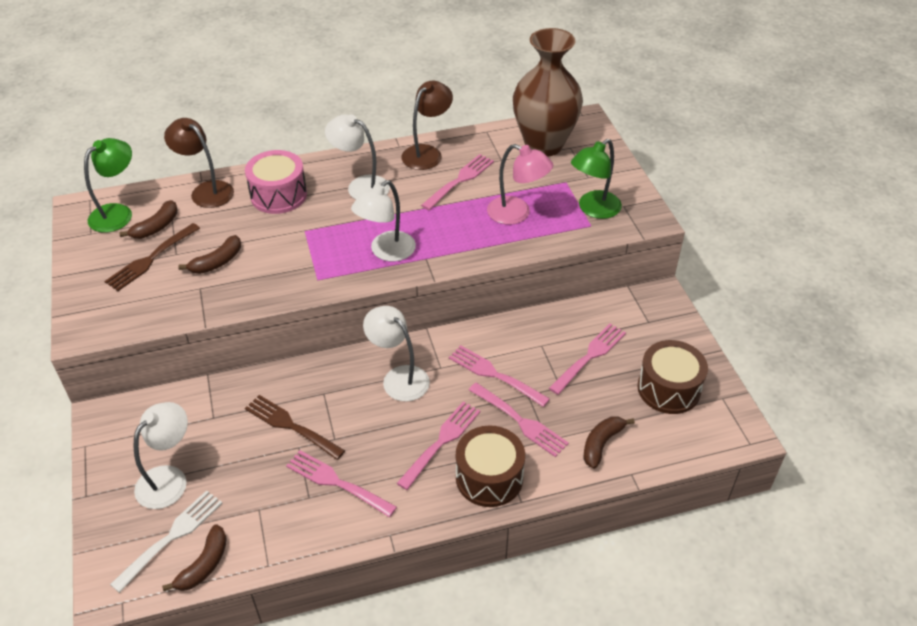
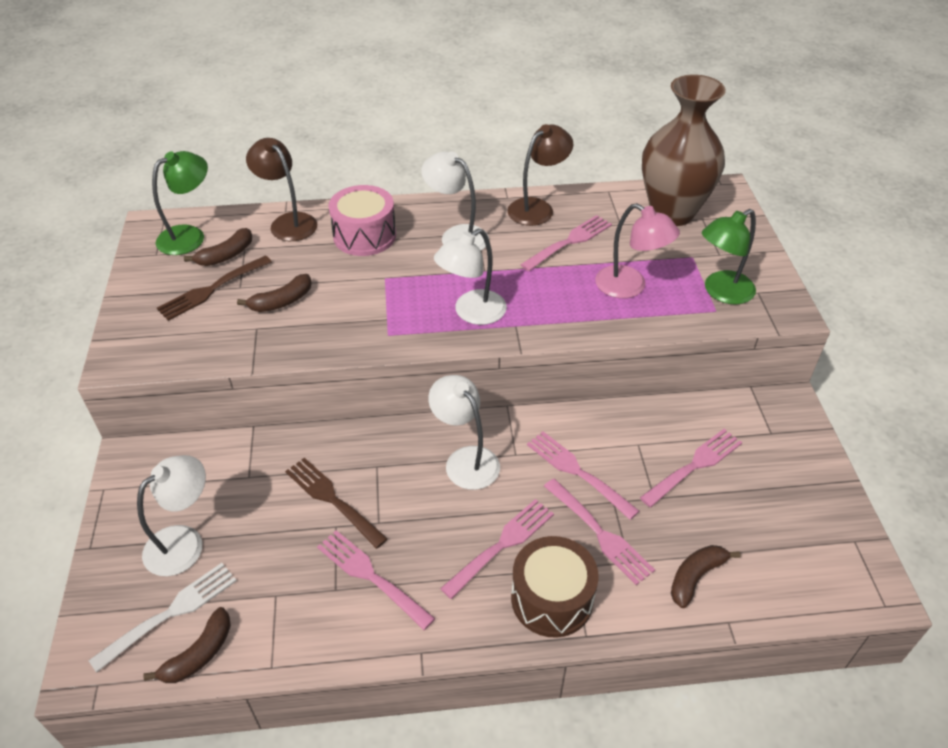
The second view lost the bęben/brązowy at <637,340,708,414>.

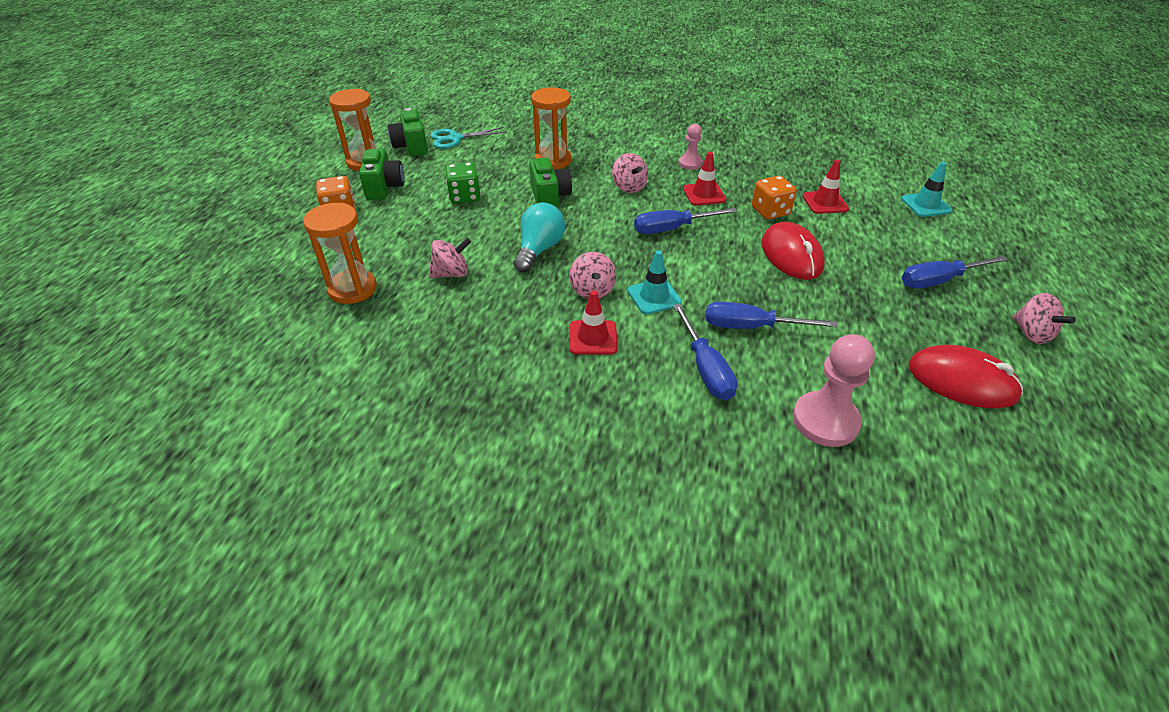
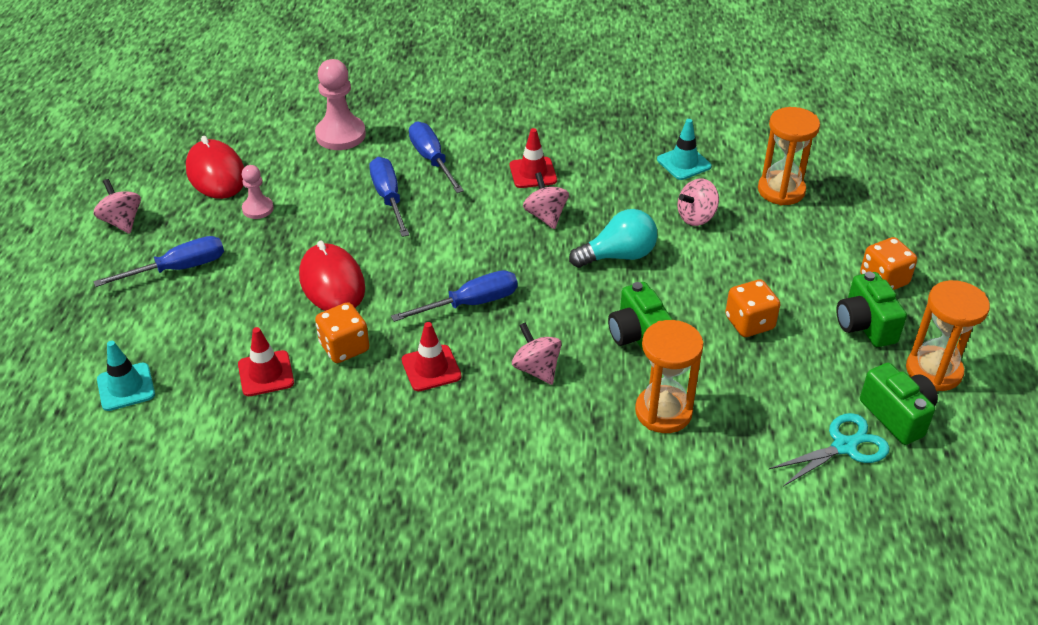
The pachołek/turkusowy ended up elsewhere, having gone from <628,250,682,314> to <657,119,712,180>. The pionek/różowy ended up elsewhere, having gone from <679,124,703,170> to <242,165,273,219>. What was the kostka do gry/zielony at <445,162,481,204> turned into the kostka do gry/pomarańczowy at <725,280,780,337>. The żarówka/turkusowy at <514,202,565,273> ended up facing another way, 120 degrees counterclockwise from before. The śrubokręt/niebieski at <706,302,838,329> ended up facing another way, 105 degrees counterclockwise from before. The myszka/czerwony at <908,345,1023,408> ended up facing another way, 45 degrees clockwise from before.

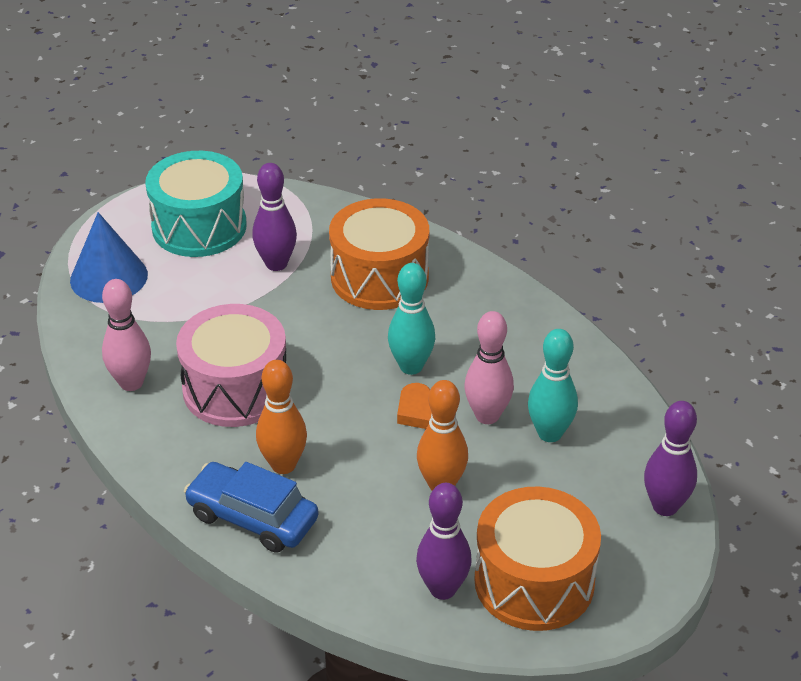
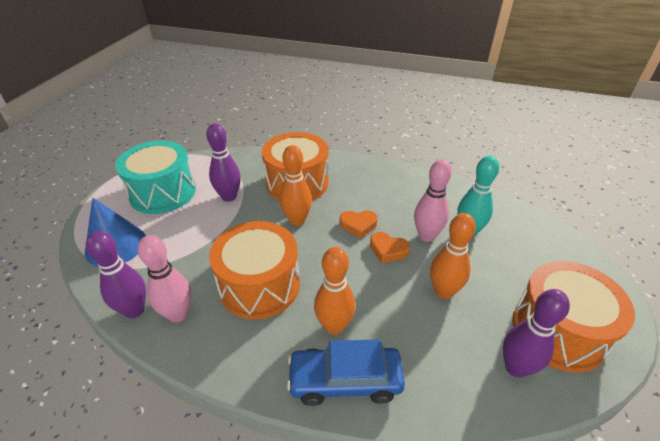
The second view gained the kręgiel/pomarańczowy at <280,145,312,226>. The kręgiel/fioletowy ended up elsewhere, having gone from <644,401,697,516> to <86,231,146,318>. Where the kręgiel/turkusowy stood at <388,263,435,375>, the serce/pomarańczowy came to stand at <340,210,378,238>. What was the bęben/różowy at <176,304,286,427> turned into the bęben/pomarańczowy at <209,221,300,320>.

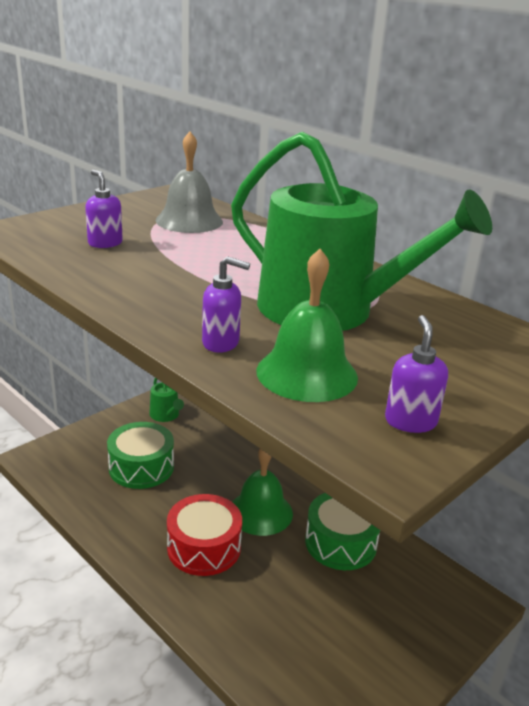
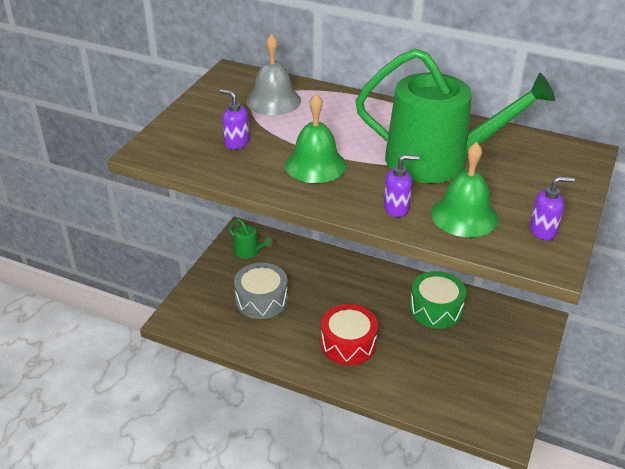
The dzwonek/zielony ended up elsewhere, having gone from <232,449,293,536> to <285,94,346,183>. What was the bęben/zielony at <107,422,174,489> turned into the bęben/szary at <234,263,288,319>. The dozownik mydła/fioletowy at <385,315,448,433> ended up facing another way, 105 degrees clockwise from before.

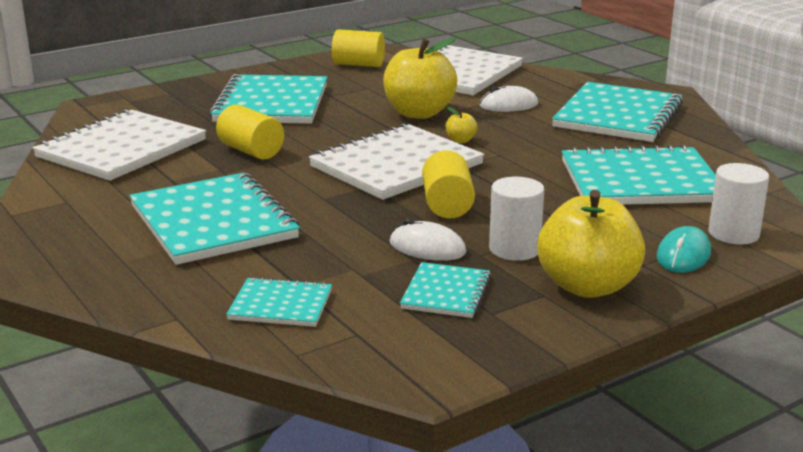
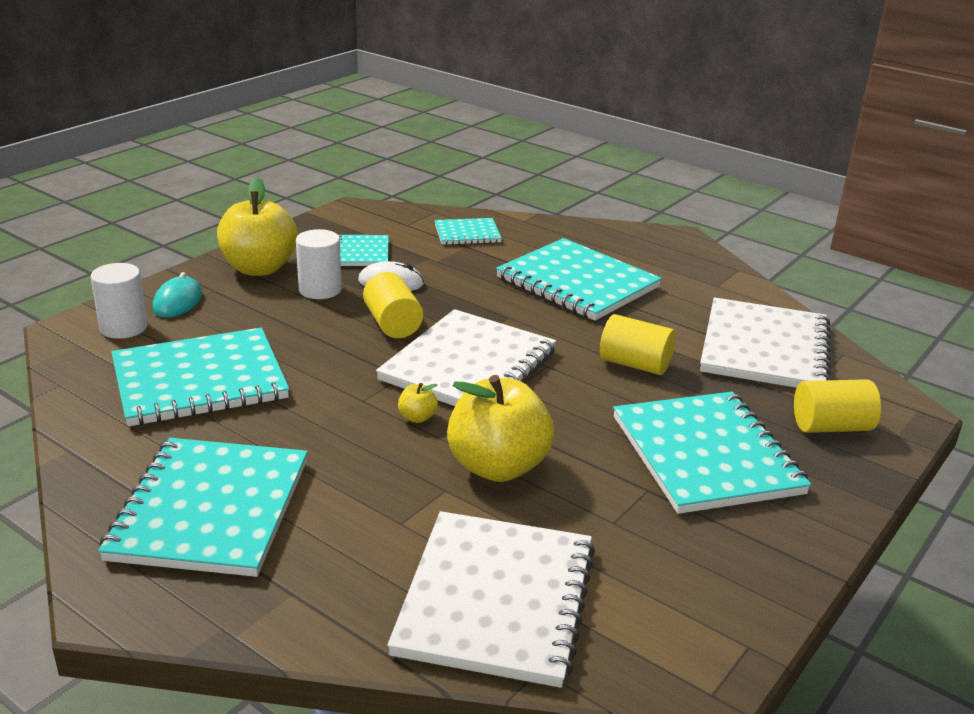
The second view lost the myszka/biały at <479,86,538,112>. The walec/żółty ended up elsewhere, having gone from <332,29,385,67> to <794,379,881,433>.

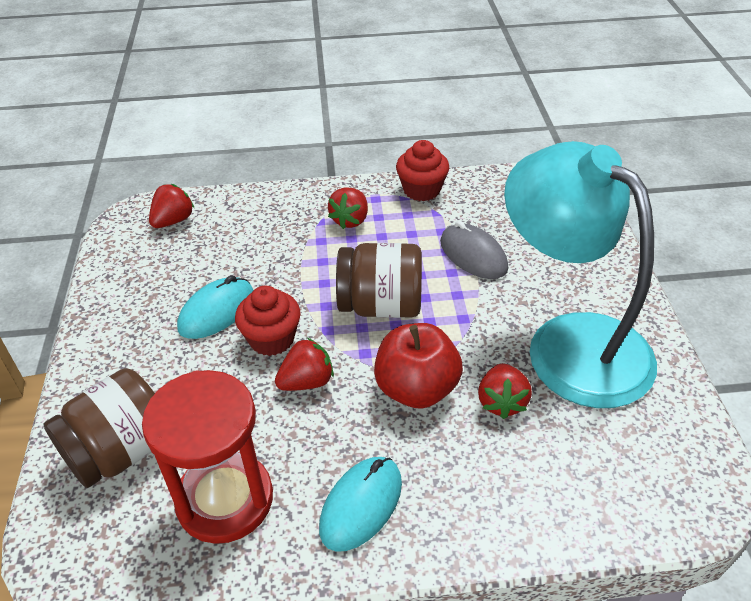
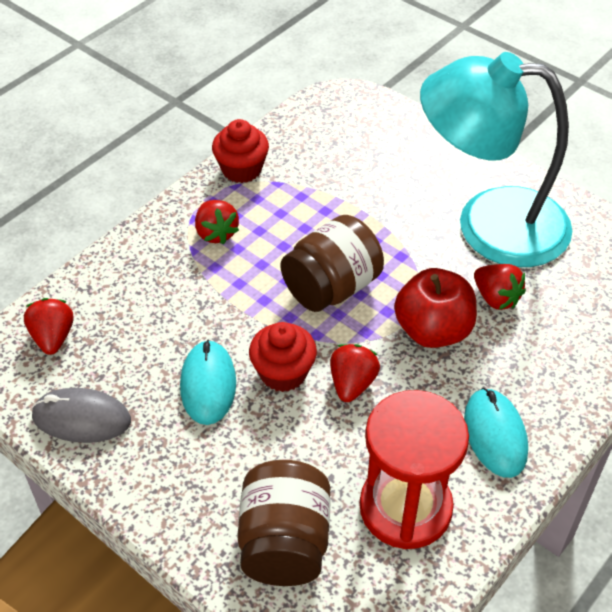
The myszka/szary ended up elsewhere, having gone from <440,221,508,279> to <31,388,131,443>.

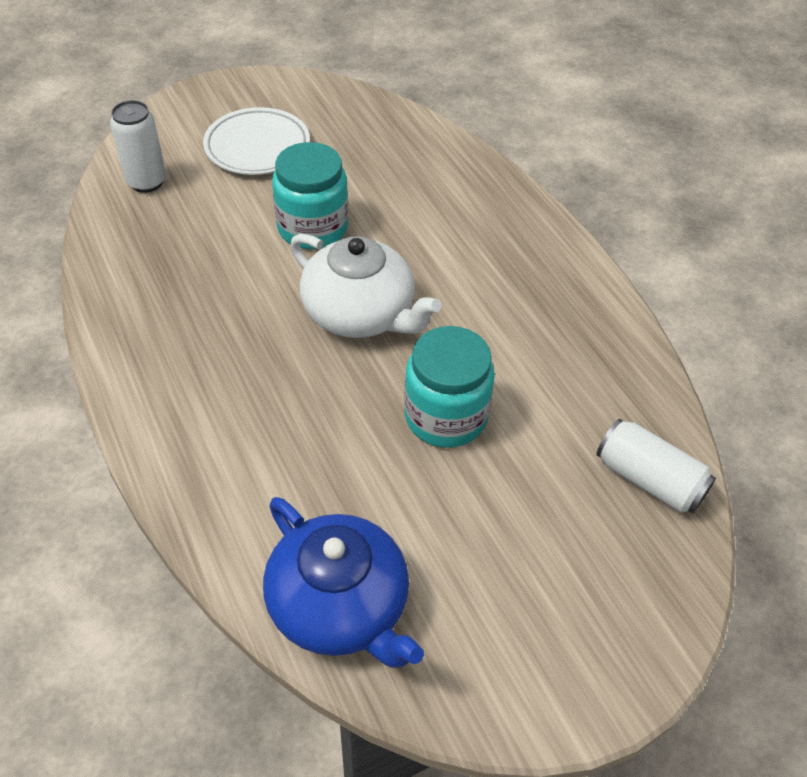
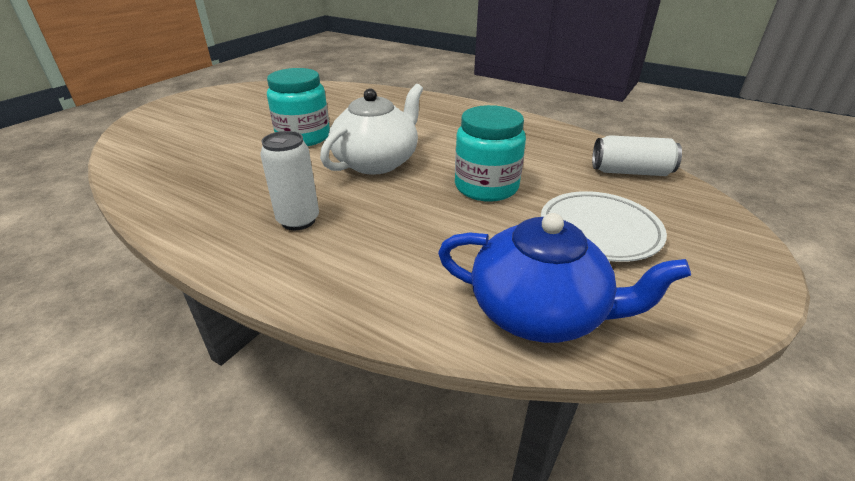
The puszka/biały ended up elsewhere, having gone from <110,100,166,193> to <260,131,319,230>. The talerz/biały ended up elsewhere, having gone from <203,107,310,175> to <541,191,667,262>. The imbryk/biały at <290,234,441,338> ended up facing another way, 60 degrees counterclockwise from before.

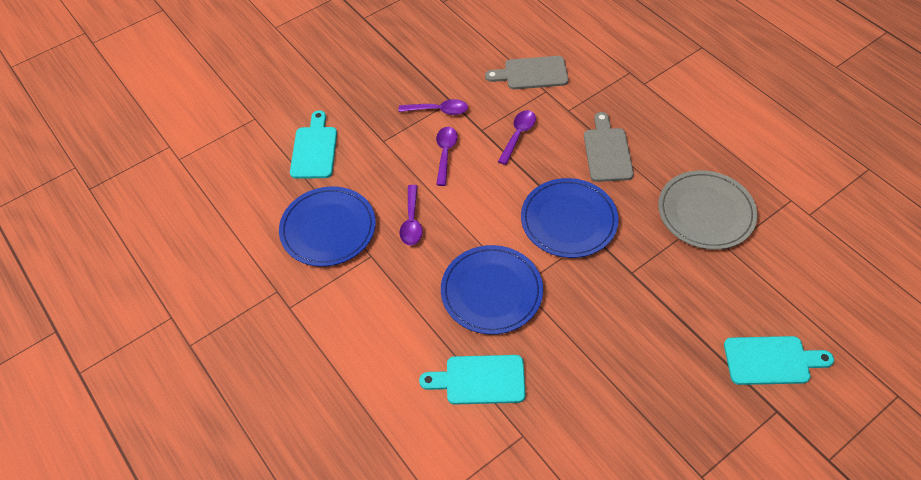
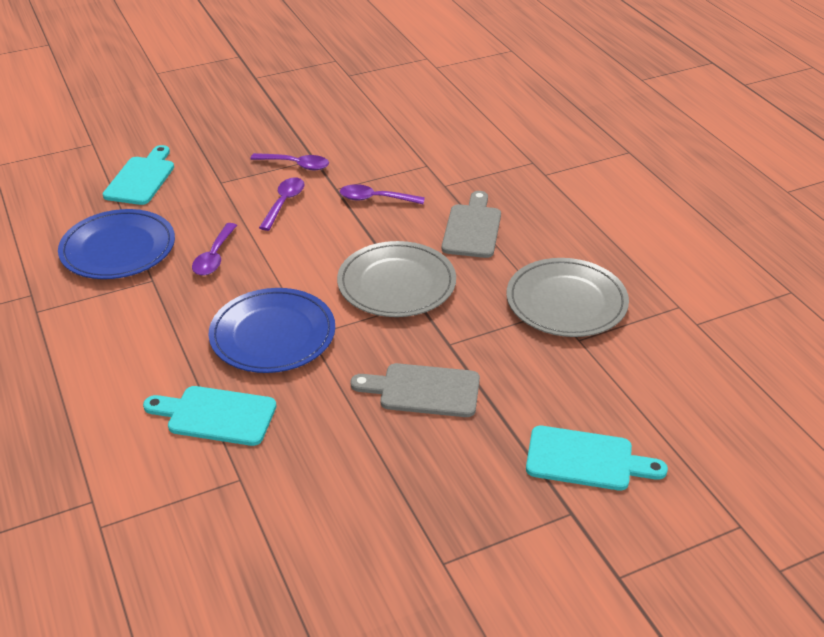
The deska do krojenia/szary ended up elsewhere, having gone from <485,56,568,89> to <351,363,480,417>. What was the talerz/niebieski at <521,178,619,258> turned into the talerz/szary at <337,241,456,317>. The łyżka/fioletowy at <498,110,536,165> ended up facing another way, 120 degrees counterclockwise from before.

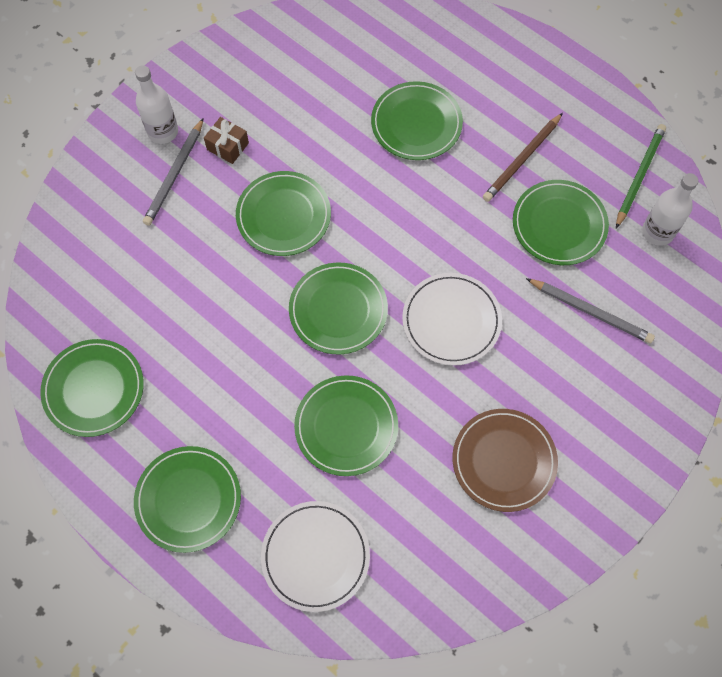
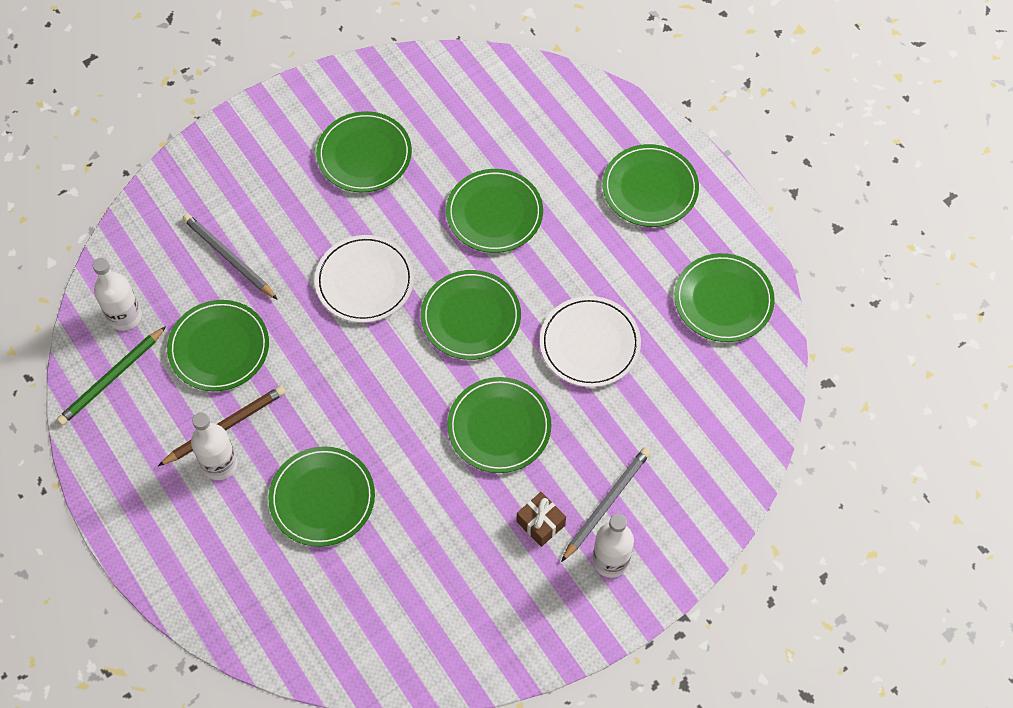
The second view gained the butelka/biały at <191,412,238,480>. The talerz/biały ended up elsewhere, having gone from <261,501,370,612> to <540,296,641,387>. What was the talerz/brązowy at <452,409,558,512> turned into the talerz/zielony at <316,111,412,192>.

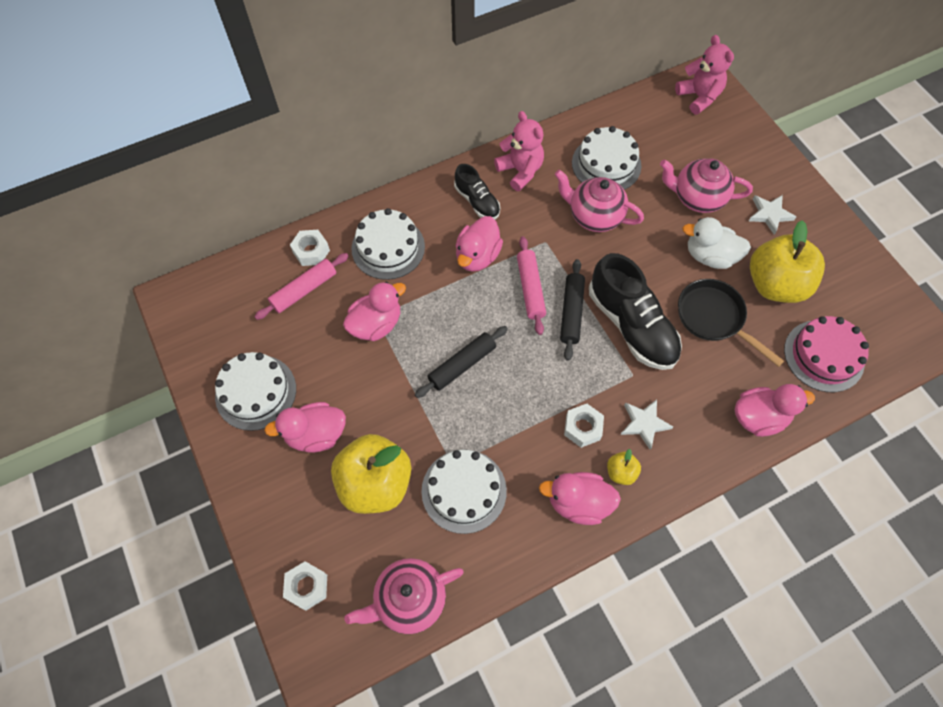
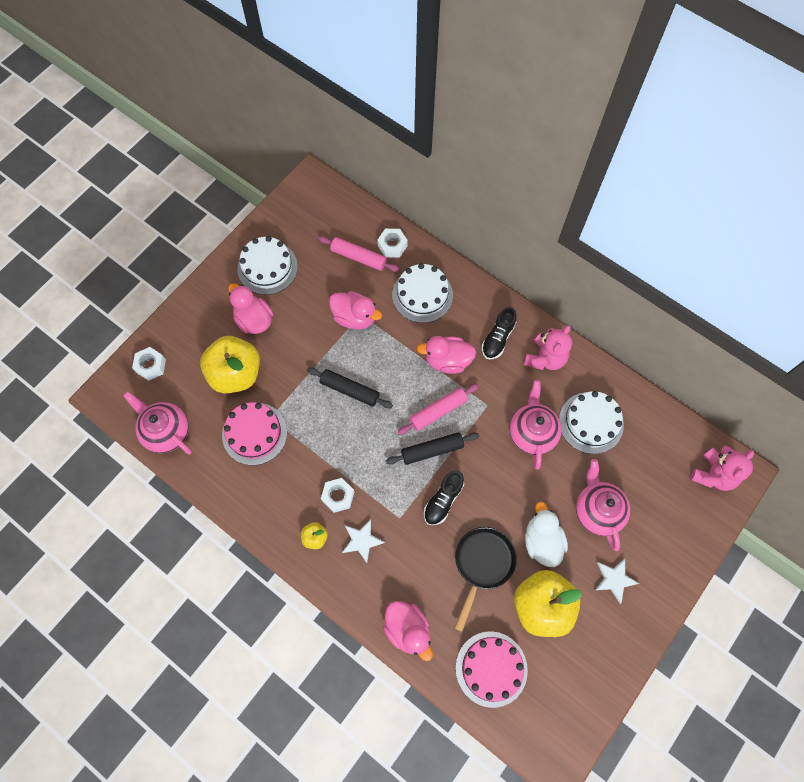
The second view lost the kaczka/różowy at <539,472,621,525>. What was the tort/biały at <421,450,507,534> turned into the tort/różowy at <222,402,287,465>. The size of the but/czarny at <589,253,682,370> changed by a factor of 0.56.

